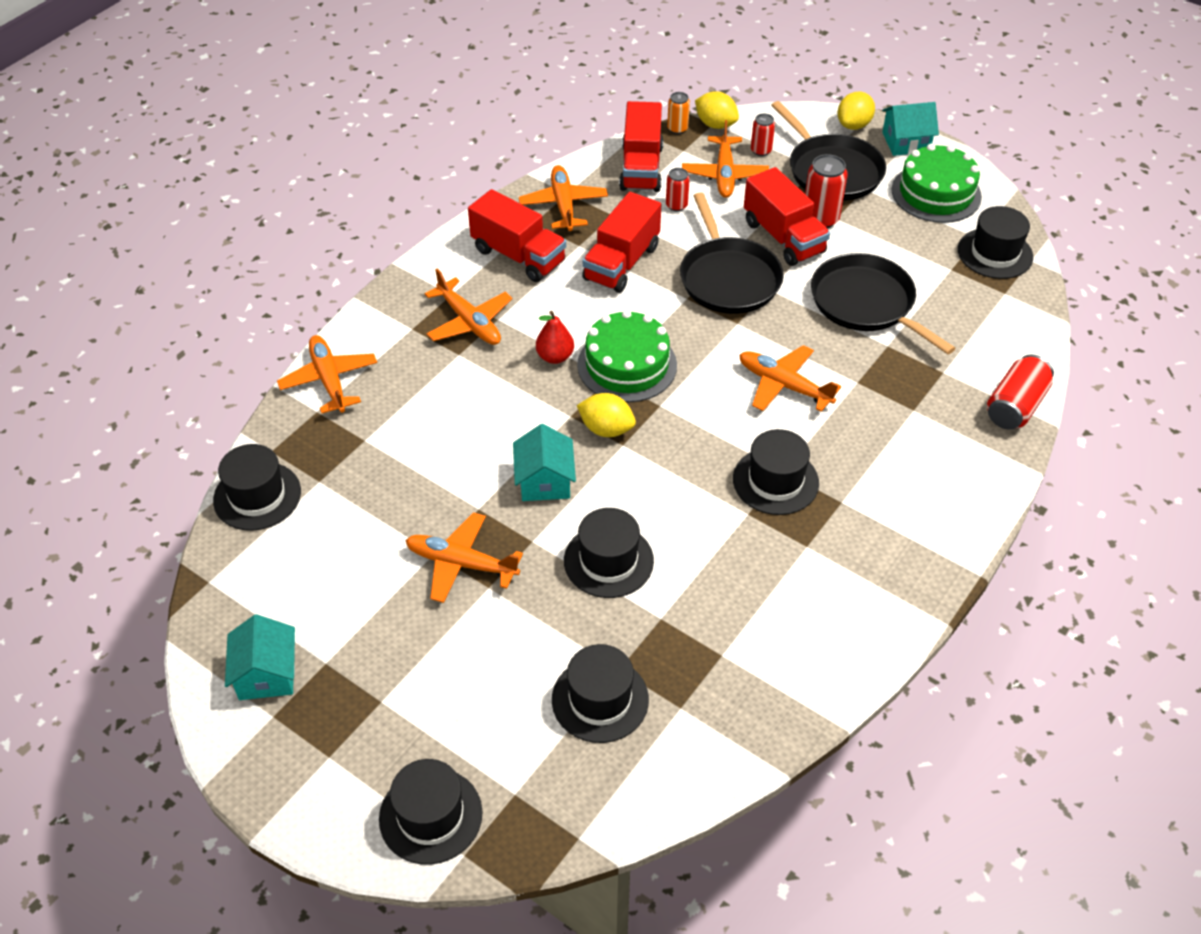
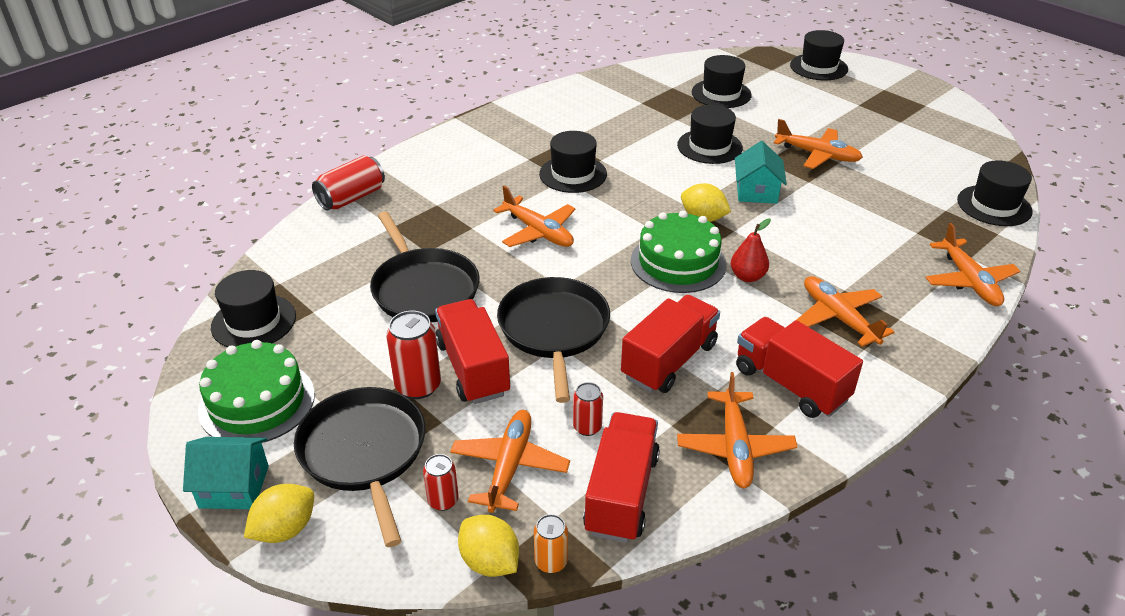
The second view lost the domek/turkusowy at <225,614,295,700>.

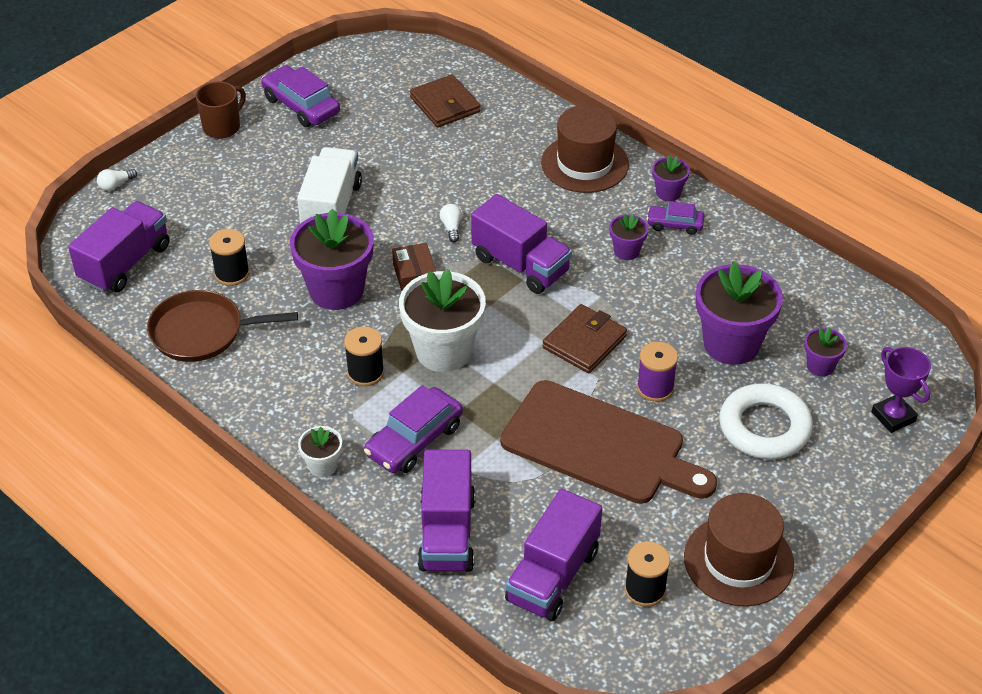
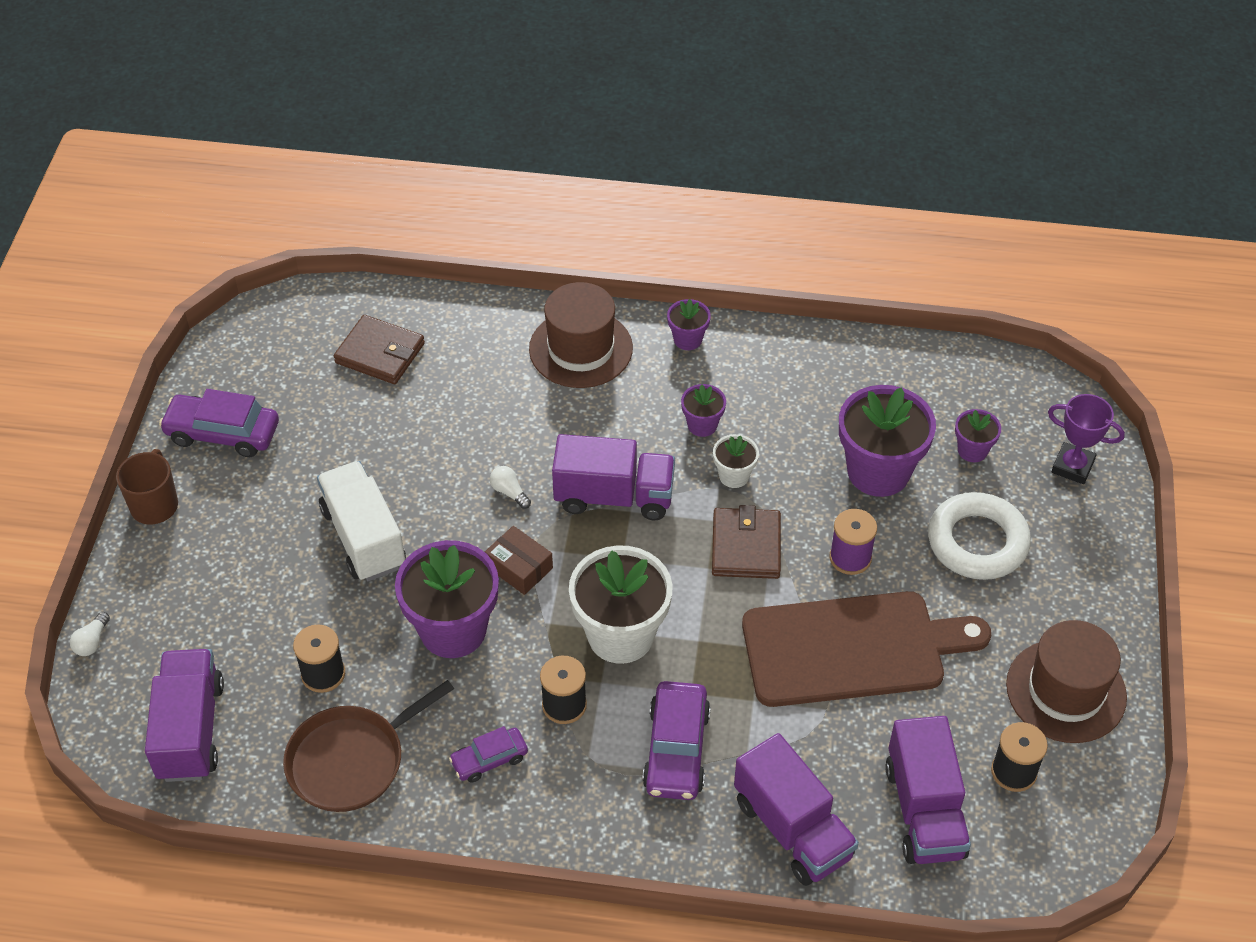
The doniczka/biały ended up elsewhere, having gone from <298,426,342,477> to <713,434,759,488>. The samochód/fioletowy ended up elsewhere, having gone from <647,201,704,235> to <449,726,528,783>.

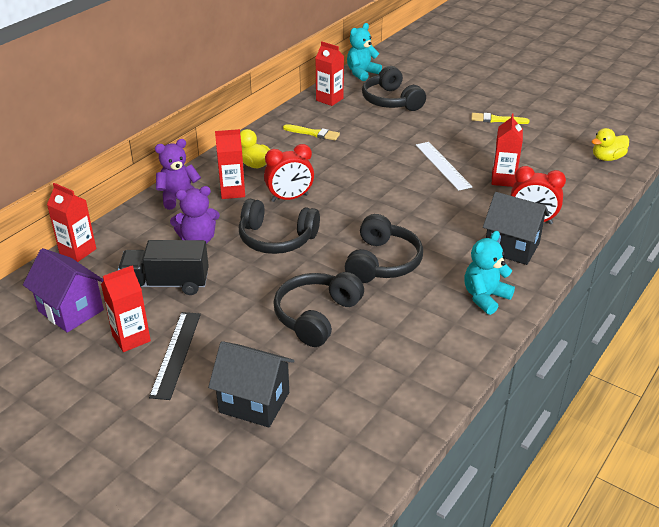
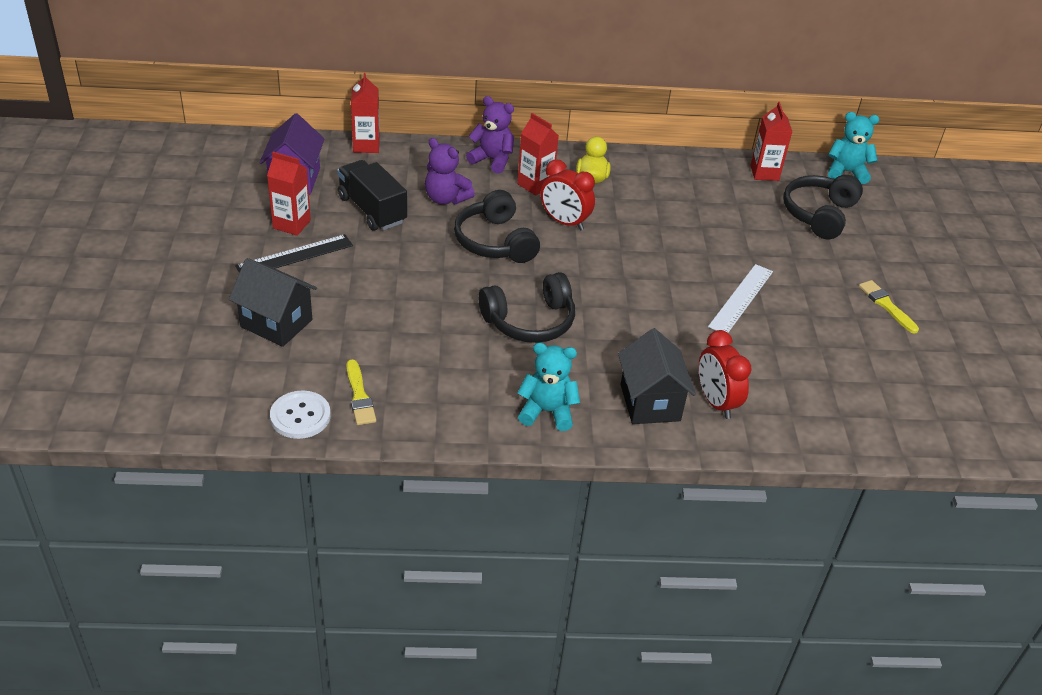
The second view lost the słuchawki/czarny at <274,272,364,347>. The second view lost the karton mleka/czerwony at <492,113,523,187>. The second view lost the kaczka/żółty at <591,128,629,161>. The second view gained the guzik/biały at <270,390,331,439>. The pędzel/żółty ended up elsewhere, having gone from <283,124,340,140> to <346,359,376,425>. The domek/czarny at <208,341,294,428> ended up facing another way, 45 degrees counterclockwise from before.

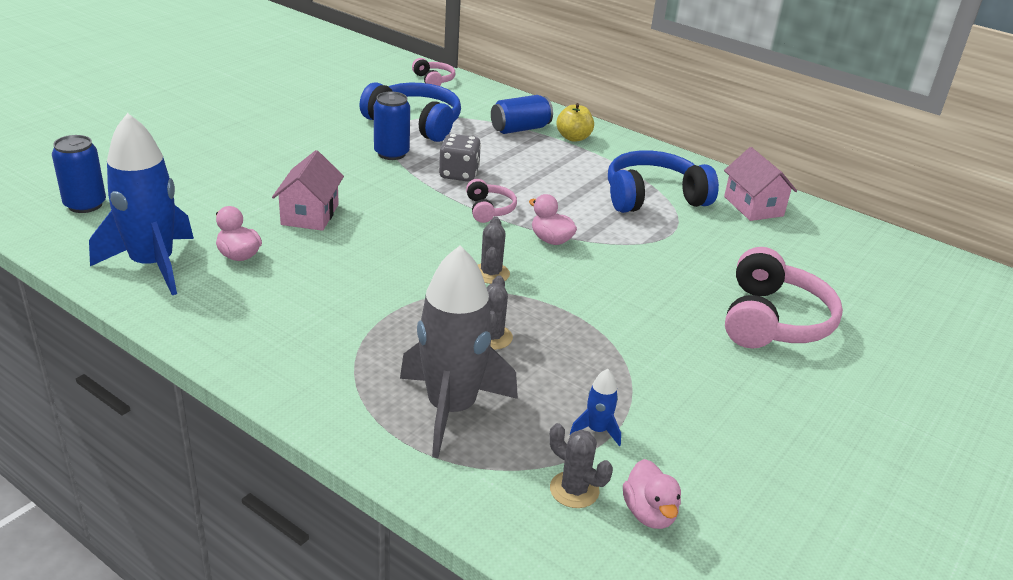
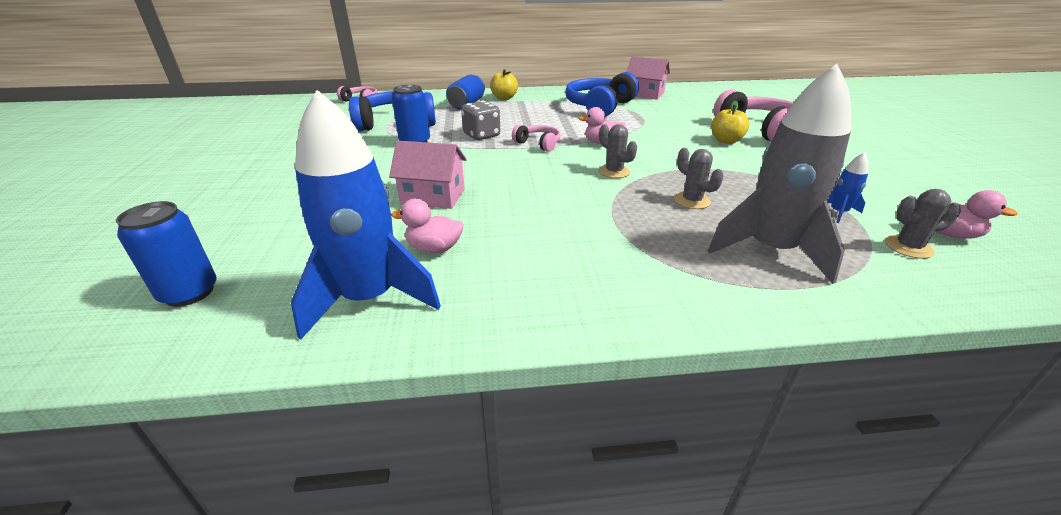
The second view gained the jabłko/żółty at <711,101,749,144>. The domek/różowy at <272,150,344,231> ended up facing another way, 45 degrees counterclockwise from before.

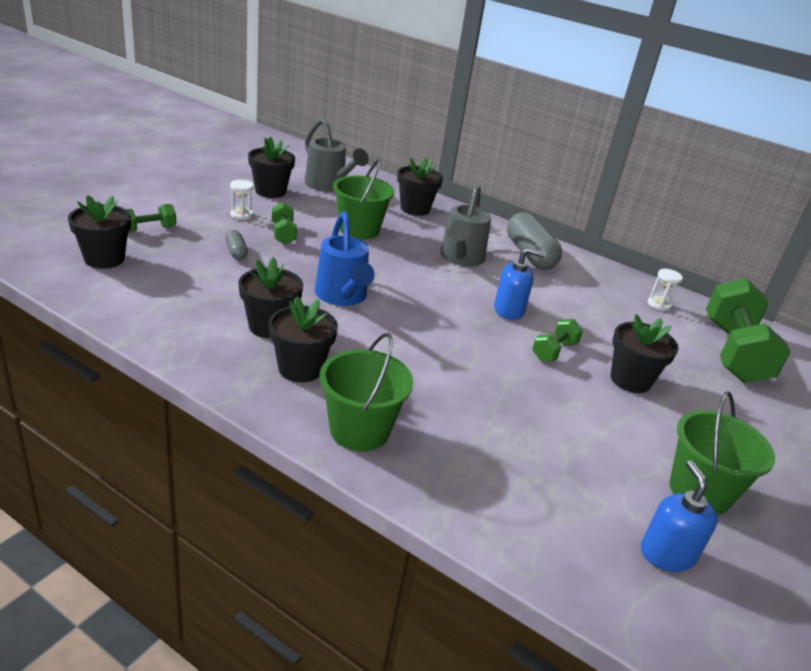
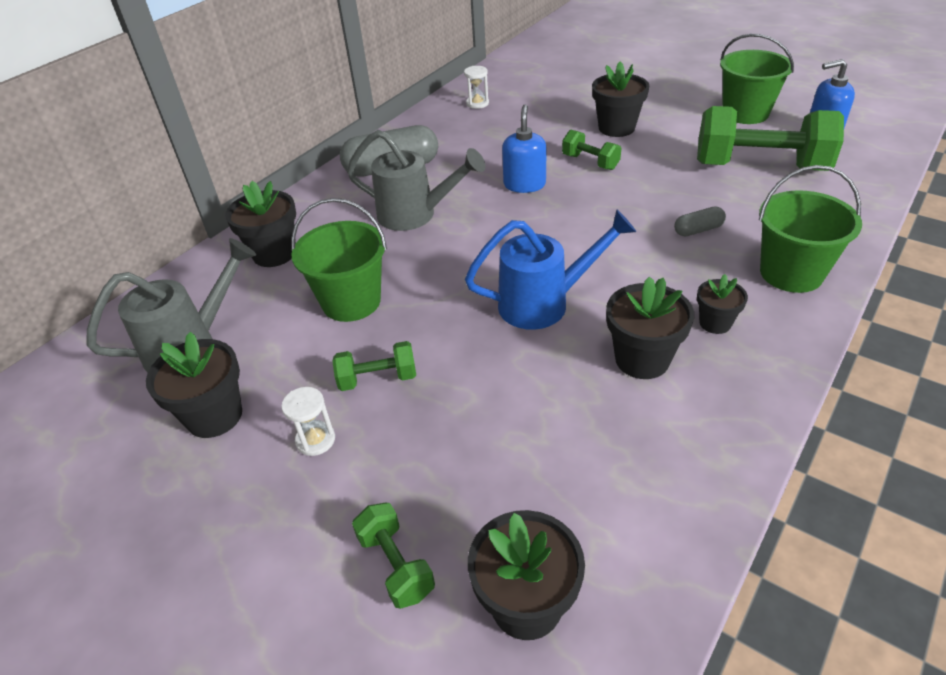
The kapsułka/szary ended up elsewhere, having gone from <225,230,248,260> to <674,207,726,236>. The hantel/zielony ended up elsewhere, having gone from <706,278,791,383> to <697,106,844,171>. The size of the doniczka/czarny at <268,296,338,383> changed by a factor of 0.60.

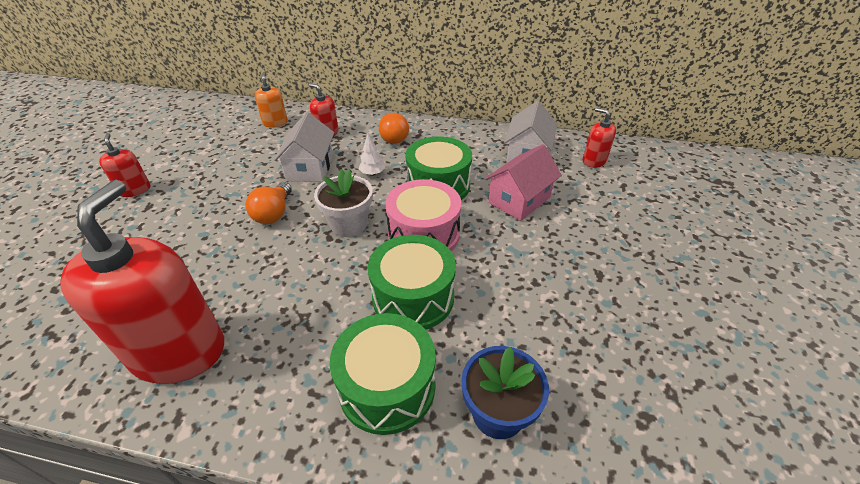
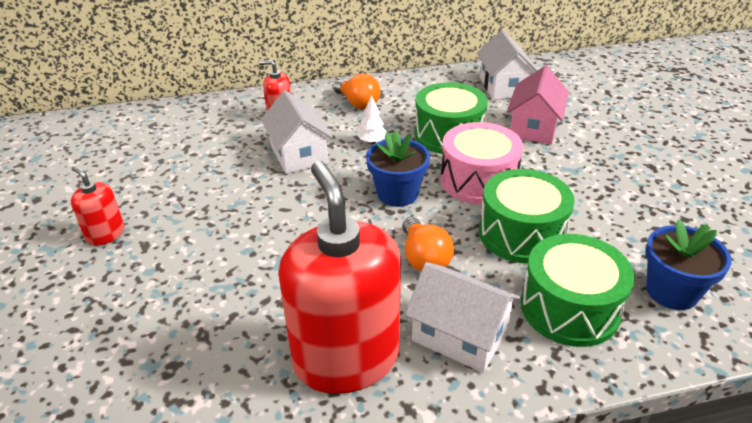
The second view lost the dozownik mydła/pomarańczowy at <254,72,288,128>. The second view lost the dozownik mydła/czerwony at <583,108,616,168>. The second view gained the domek/biały at <405,262,520,373>. The żarówka/pomarańczowy ended up elsewhere, having gone from <246,182,292,224> to <402,217,454,272>. What was the doniczka/biały at <314,169,373,237> turned into the doniczka/niebieski at <366,130,430,207>.

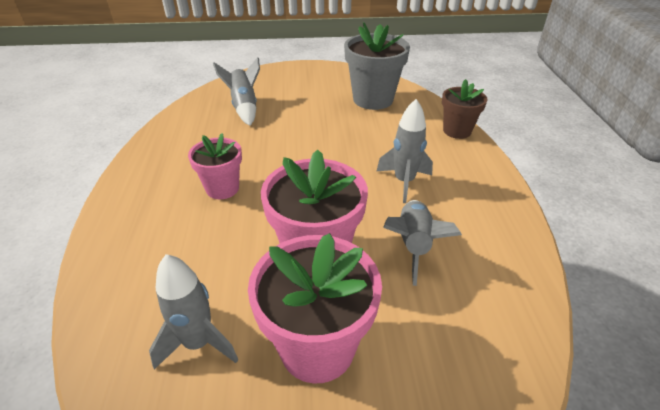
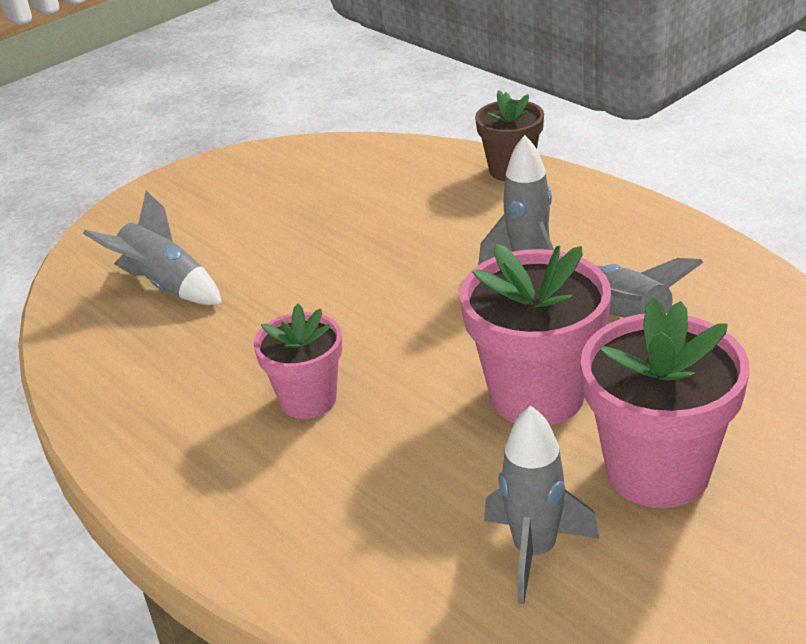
The second view lost the doniczka/szary at <344,22,410,110>.

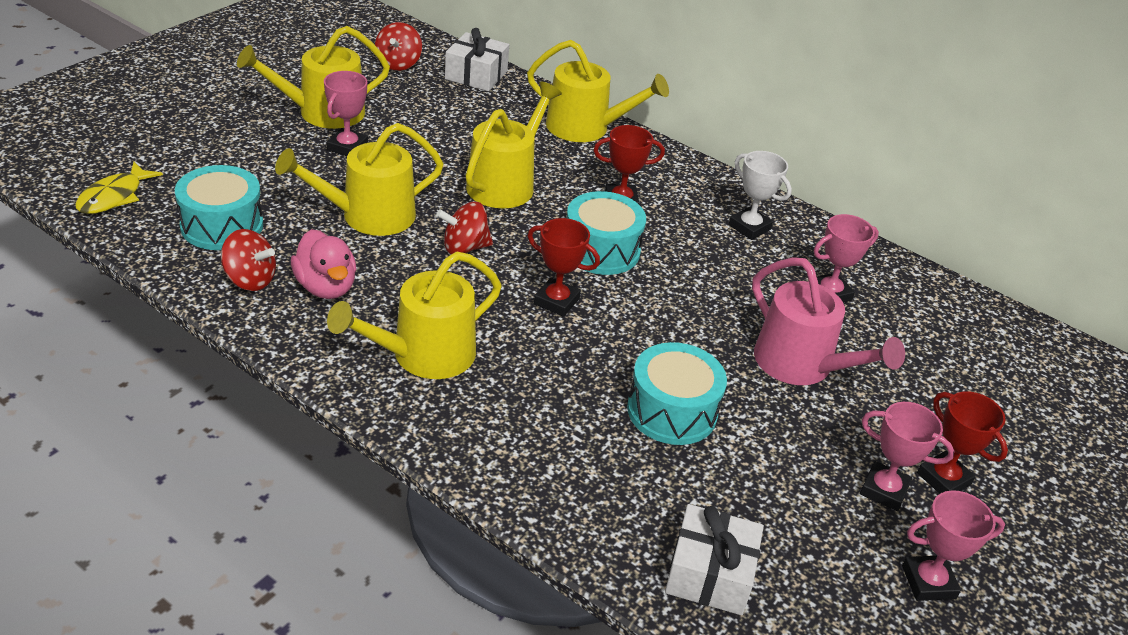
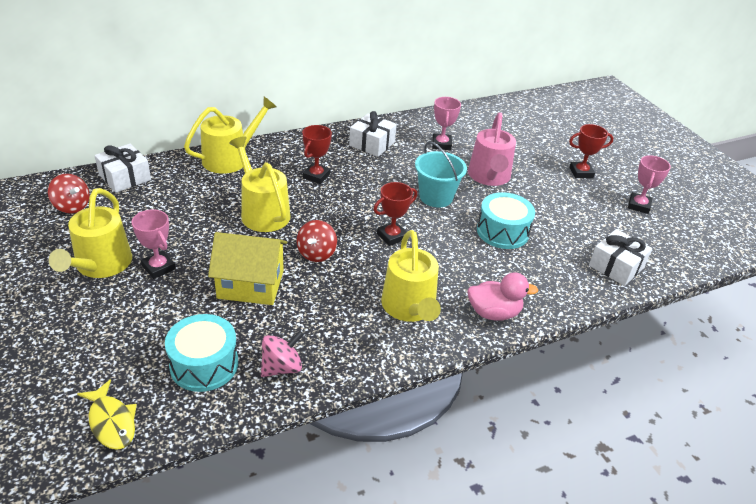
The second view lost the bęben/turkusowy at <567,191,646,275>. The second view lost the puchar/różowy at <860,402,955,511>. The second view gained the wiadro/turkusowy at <415,141,467,207>. The kaczka/różowy ended up elsewhere, having gone from <291,229,356,299> to <467,272,538,321>. Where the konewka/żółty stood at <275,123,444,236>, the domek/żółty came to stand at <208,232,287,305>. Where the puchar/biały stood at <729,151,792,240>, the prezent/biały came to stand at <349,111,397,157>. What was the bączek/czerwony at <221,229,276,291> turned into the bączek/różowy at <261,330,304,377>. The konewka/różowy at <752,257,905,385> ended up facing another way, 105 degrees clockwise from before.

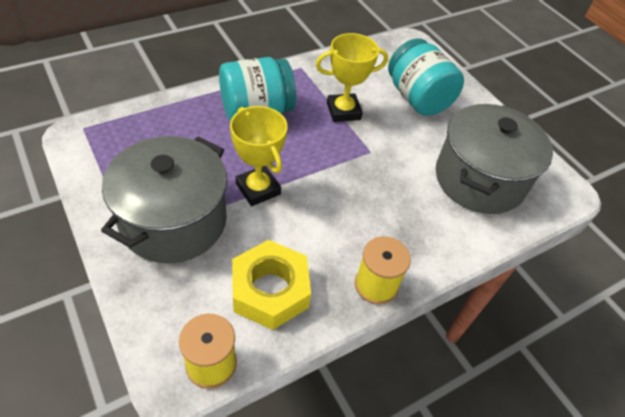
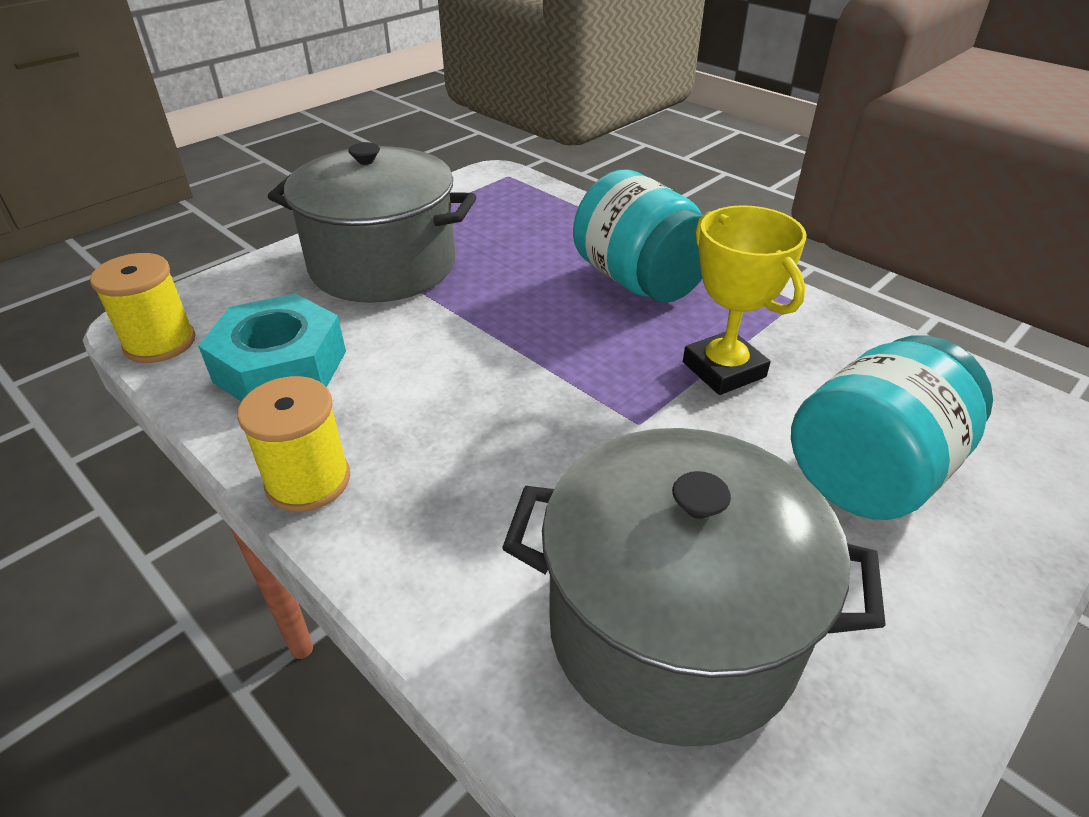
The second view lost the puchar/żółty at <230,106,288,206>. What was the nakrętka/żółty at <232,240,311,330> turned into the nakrętka/turkusowy at <198,293,346,401>.

